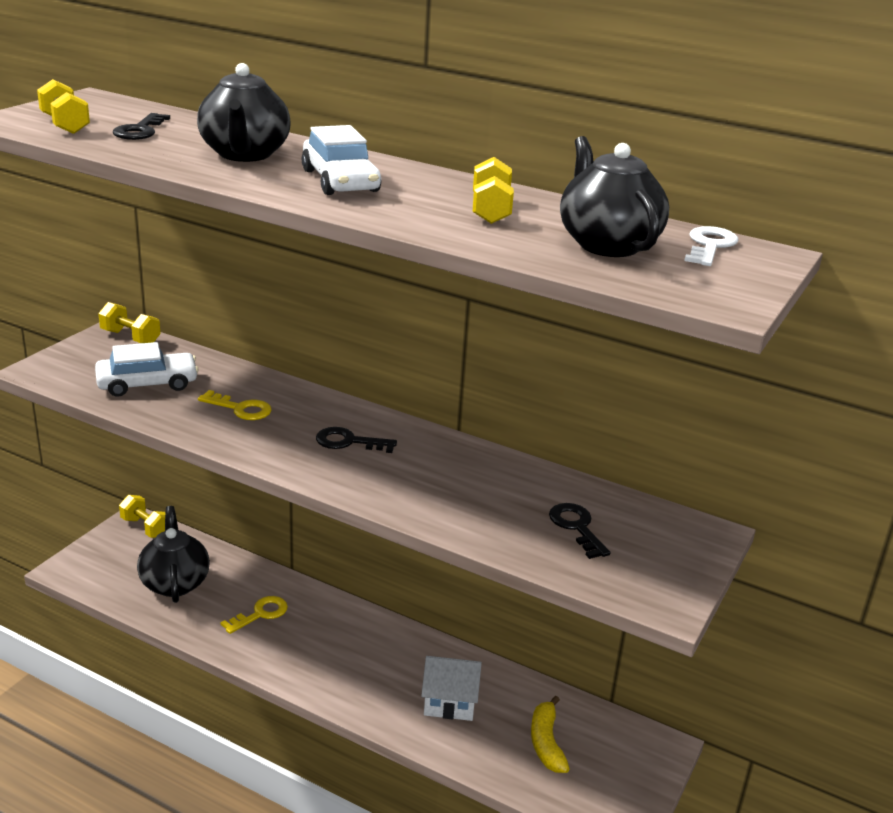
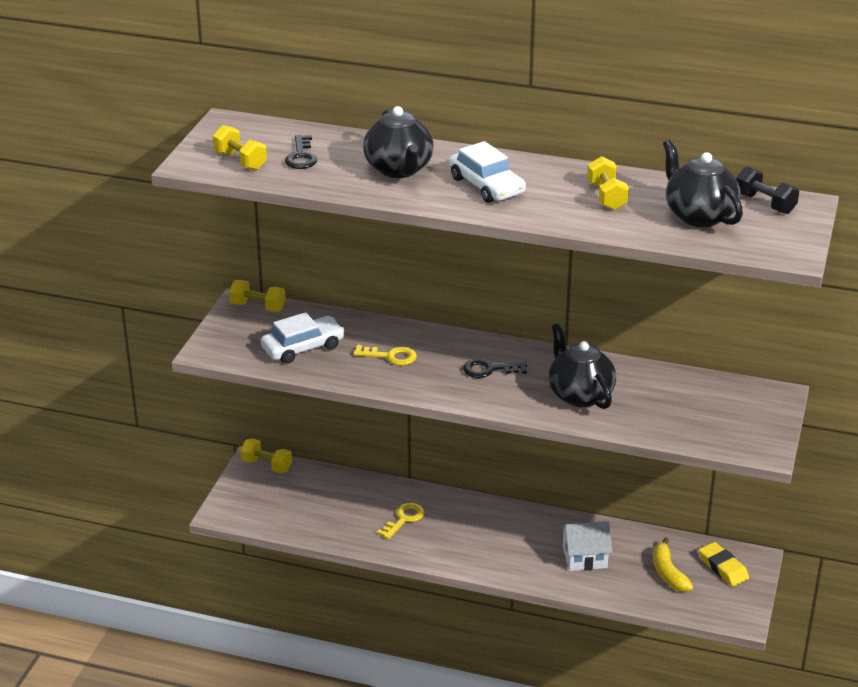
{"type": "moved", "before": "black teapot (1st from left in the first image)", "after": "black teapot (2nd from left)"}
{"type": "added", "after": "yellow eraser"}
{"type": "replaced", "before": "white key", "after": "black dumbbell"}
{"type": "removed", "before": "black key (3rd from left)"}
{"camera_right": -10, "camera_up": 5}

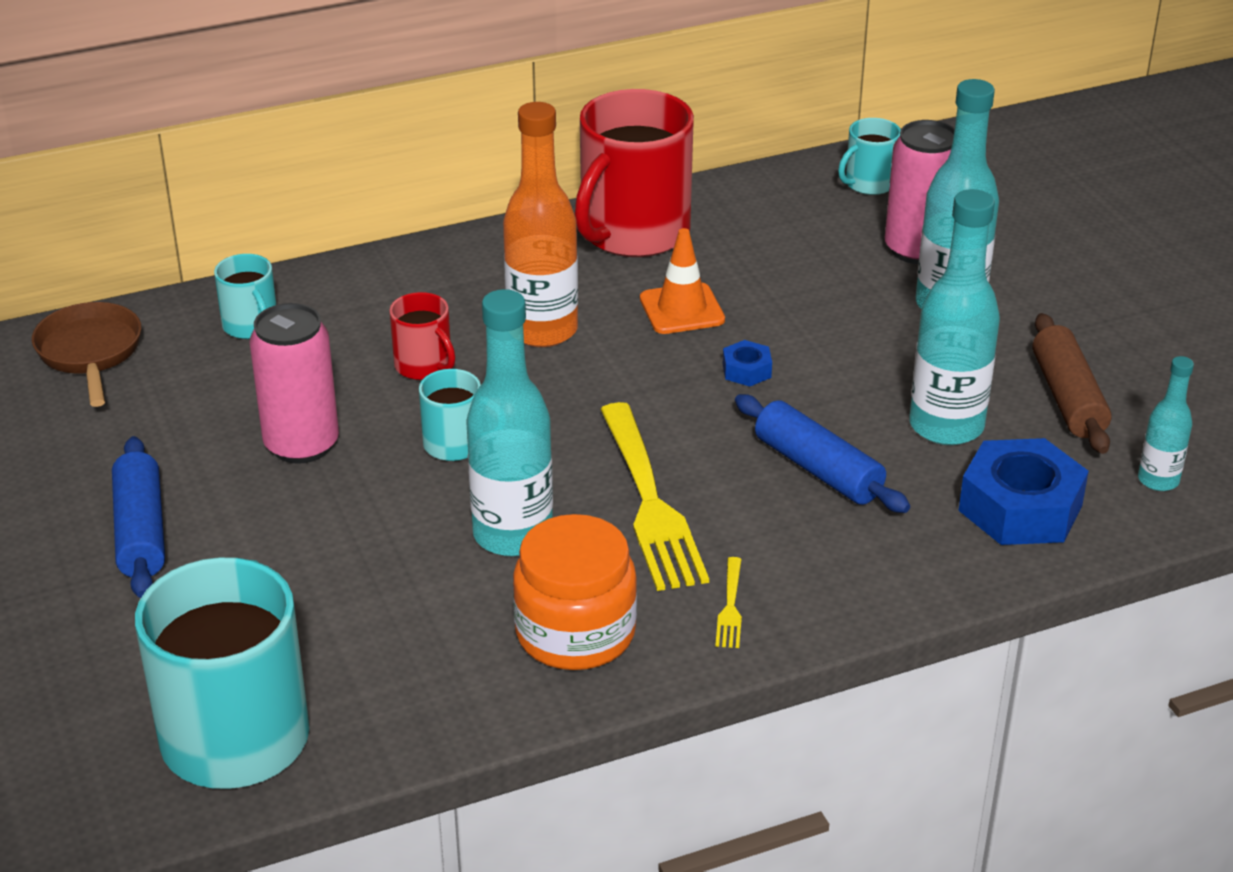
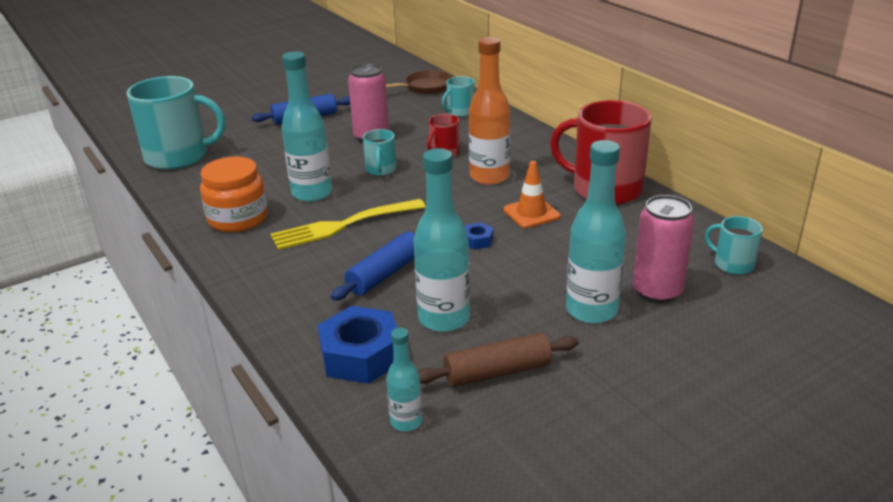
{"type": "removed", "before": "yellow fork (2nd from left)"}
{"camera_right": 80, "camera_up": -5}

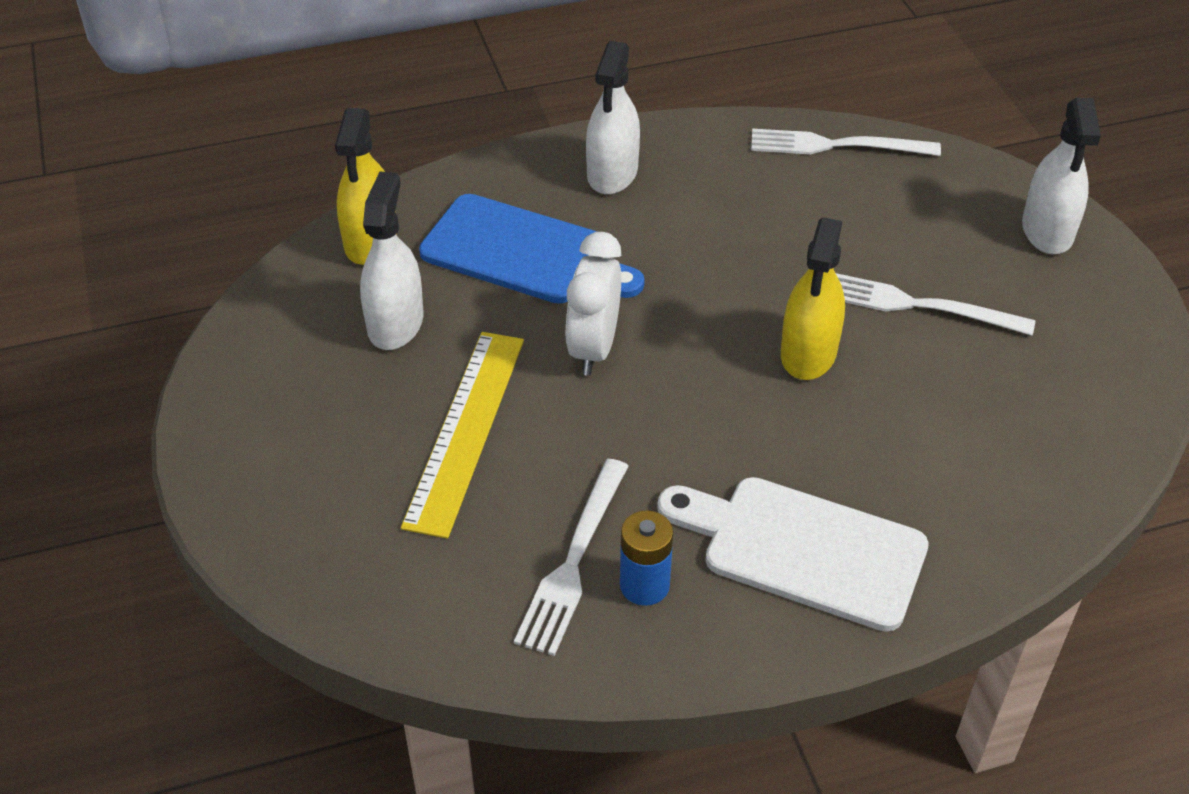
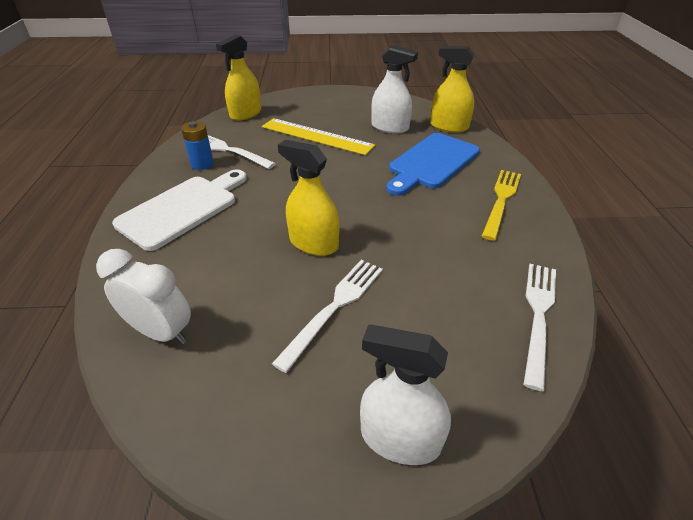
{"type": "moved", "before": "white clock"}
{"type": "added", "after": "yellow spray bottle (1st from left)"}
{"type": "replaced", "before": "white spray bottle (2nd from left)", "after": "yellow fork"}
{"camera_right": 105, "camera_up": -5}

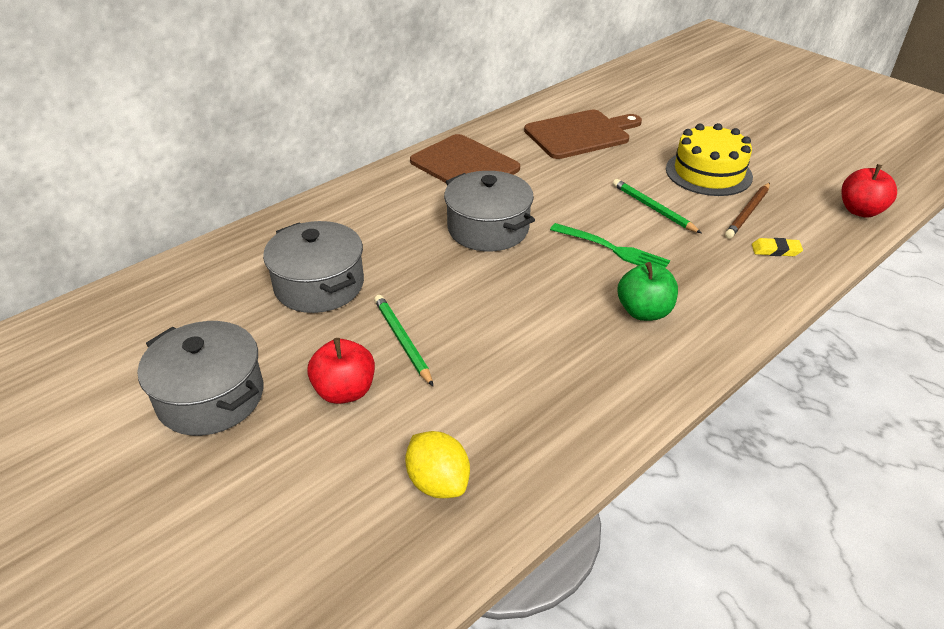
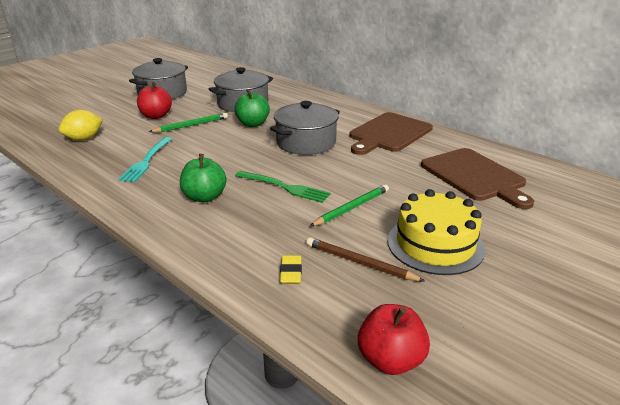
{"type": "added", "after": "turquoise fork"}
{"type": "added", "after": "green apple (2nd from left)"}
{"type": "turned", "before": "green fork", "turn": -90}
{"camera_right": 85, "camera_up": -10}

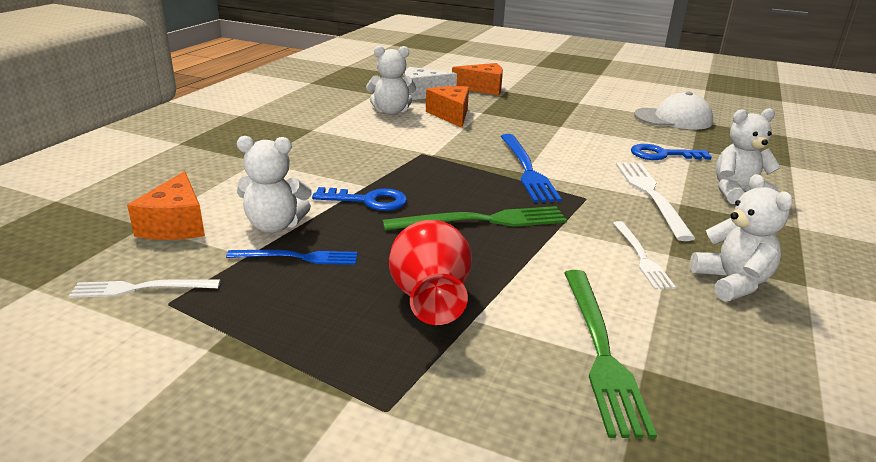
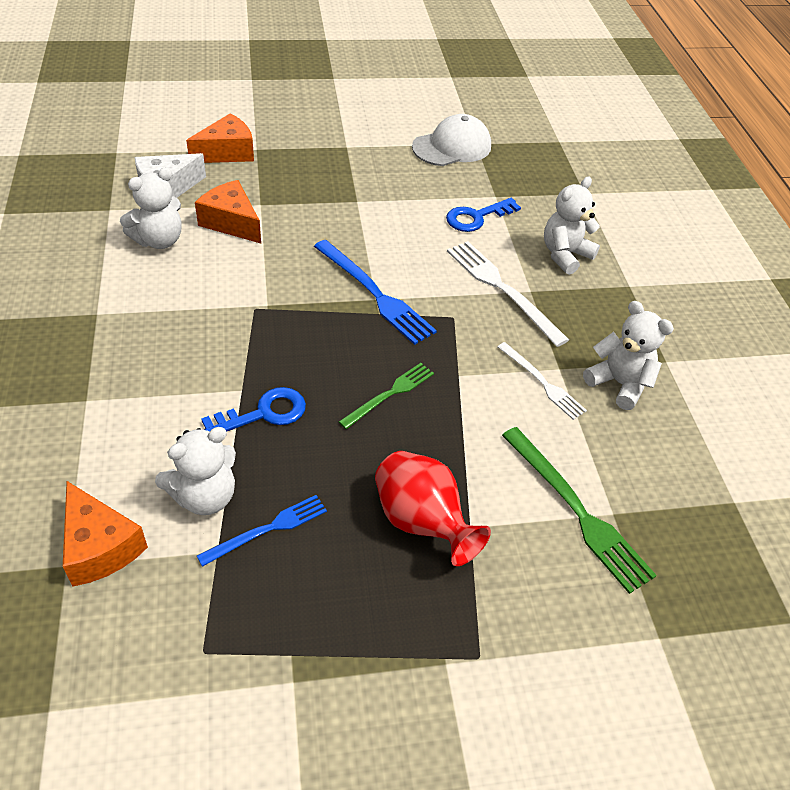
{"type": "resized", "before": "green fork (1st from left)", "scale": 0.62}
{"type": "removed", "before": "white fork (1st from left)"}
{"camera_right": -35, "camera_up": 20}

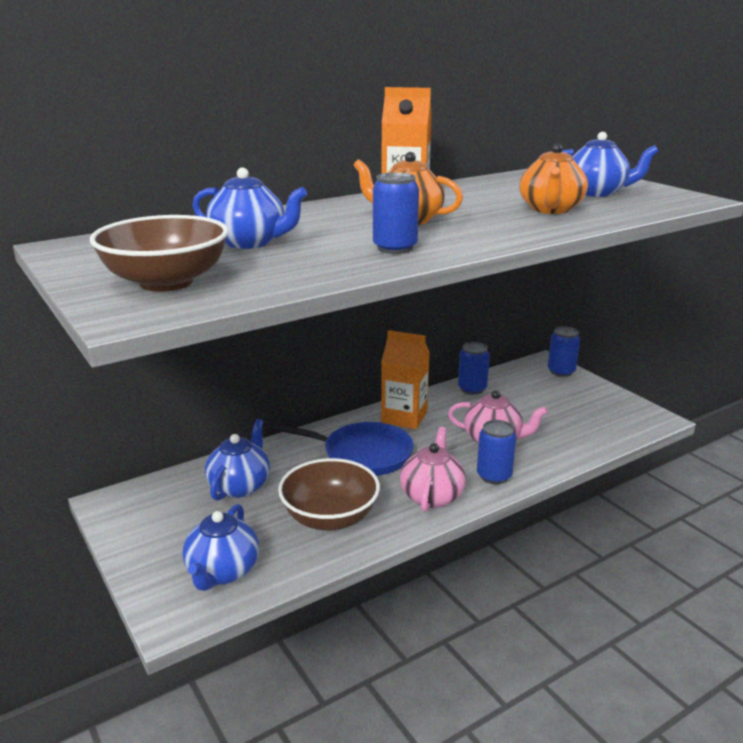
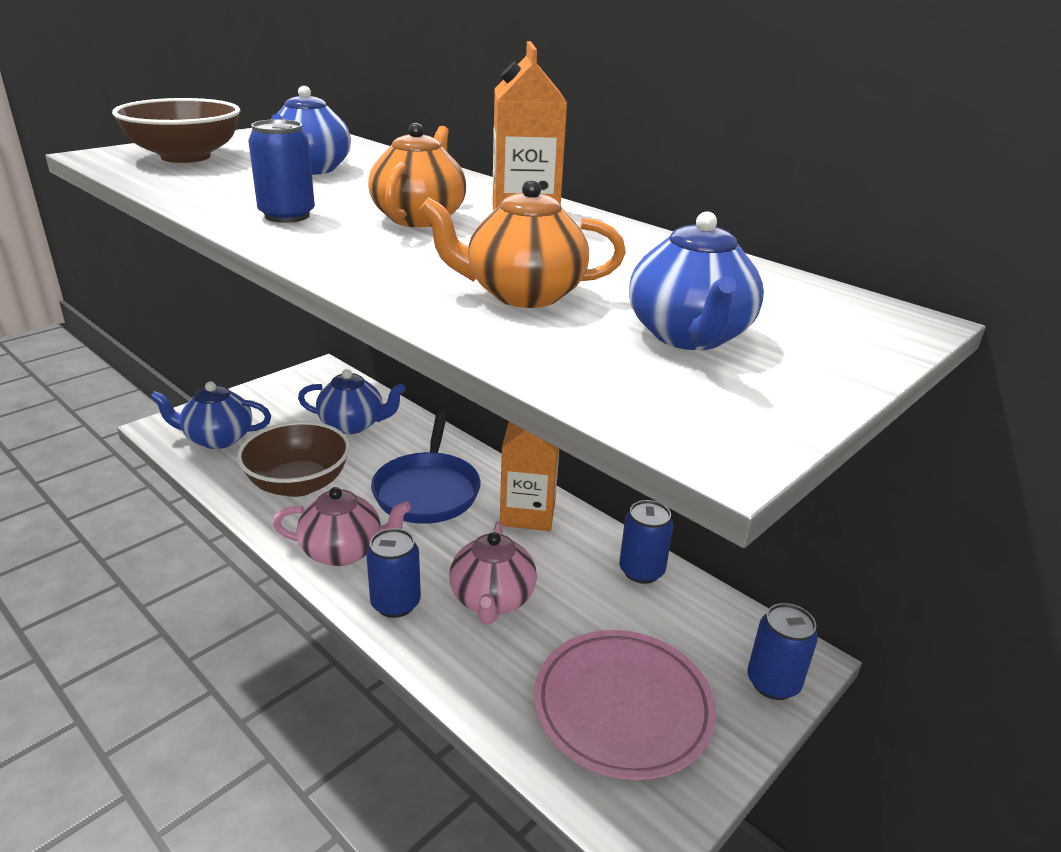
{"type": "added", "after": "pink plate"}
{"camera_right": 75, "camera_up": 5}

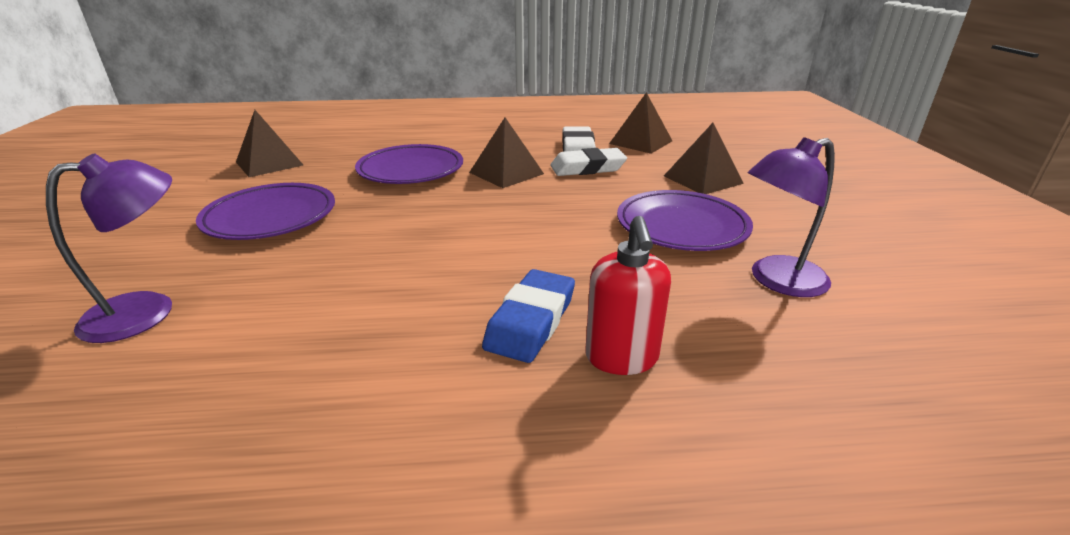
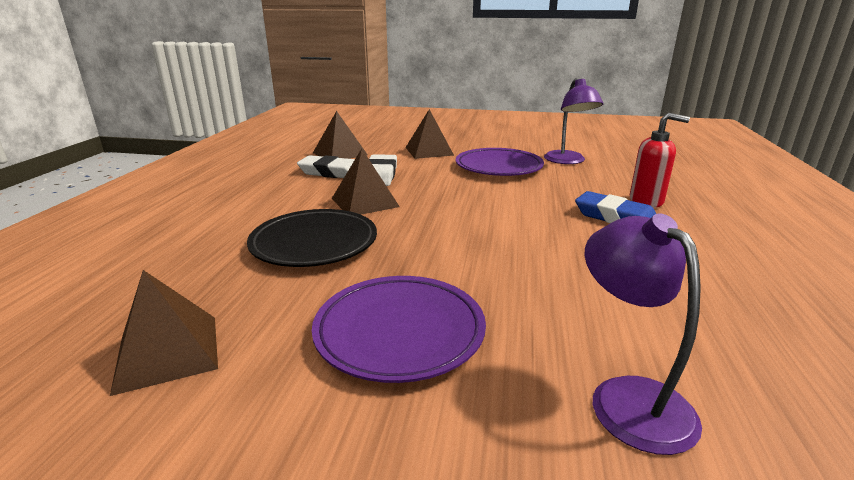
{"type": "recoloured", "before": "purple plate (2nd from left)", "after": "black plate"}
{"camera_right": -75, "camera_up": -5}

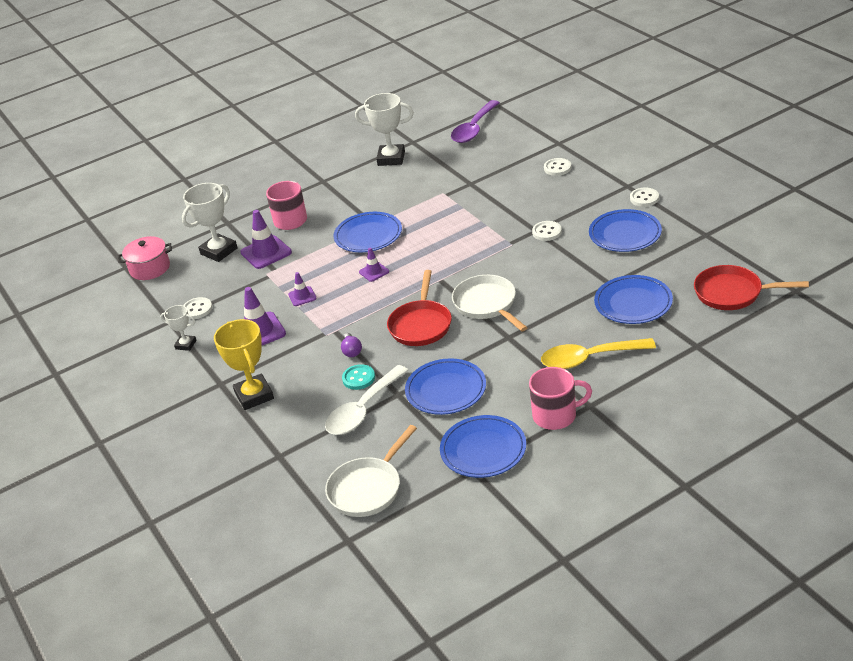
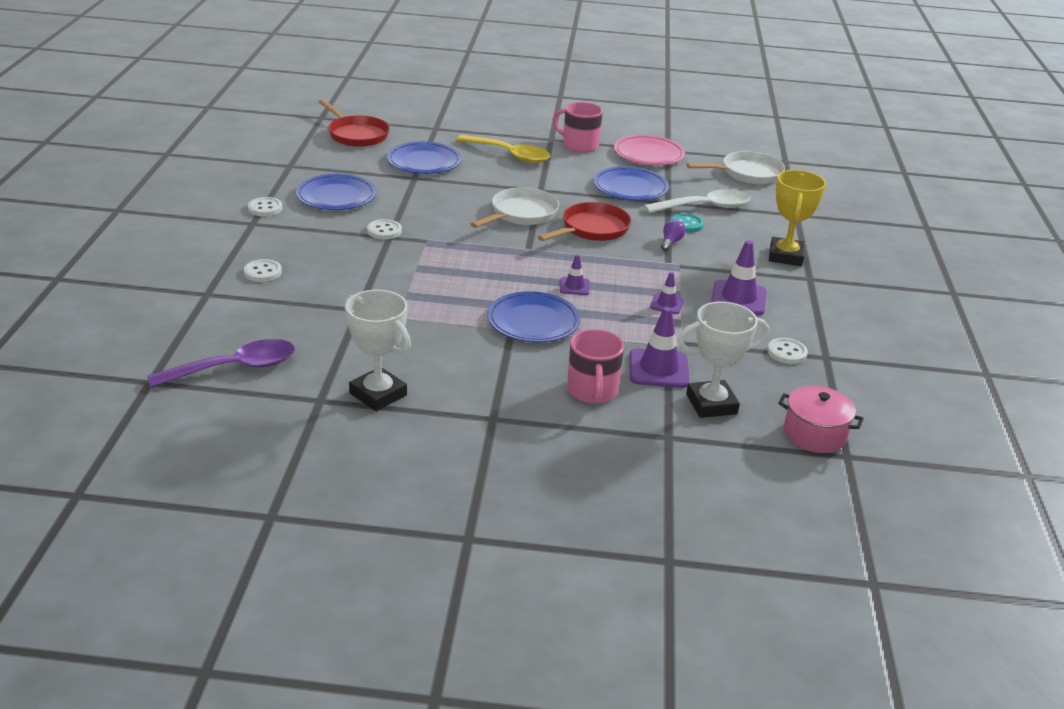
{"type": "turned", "before": "white pan (2nd from left in the first image)", "turn": -150}
{"type": "recoloured", "before": "blue plate (3rd from left)", "after": "pink plate"}
{"type": "removed", "before": "white trophy (1st from left)"}
{"camera_right": -150, "camera_up": -5}

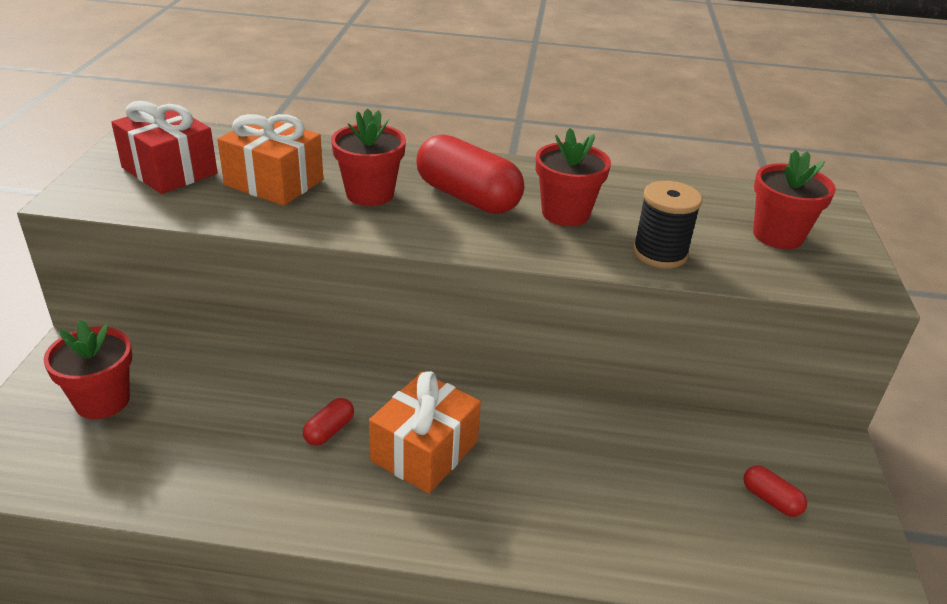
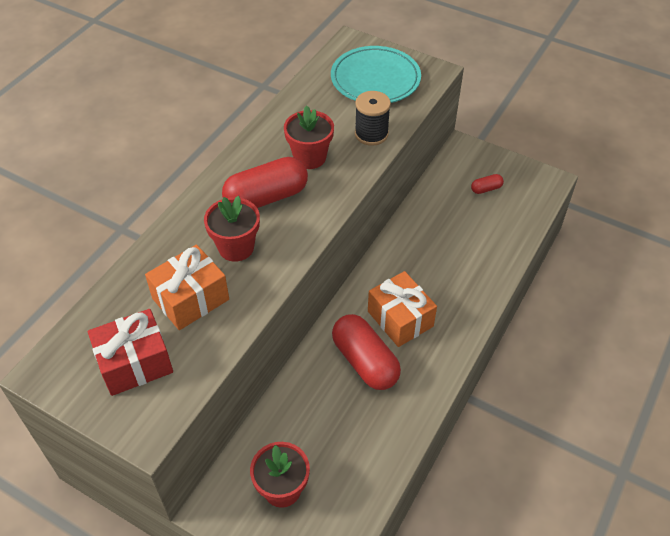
{"type": "replaced", "before": "red flower pot (4th from left)", "after": "turquoise plate"}
{"type": "resized", "before": "red capsule (1st from left in the first image)", "scale": 2.2}
{"camera_right": -65, "camera_up": 15}

